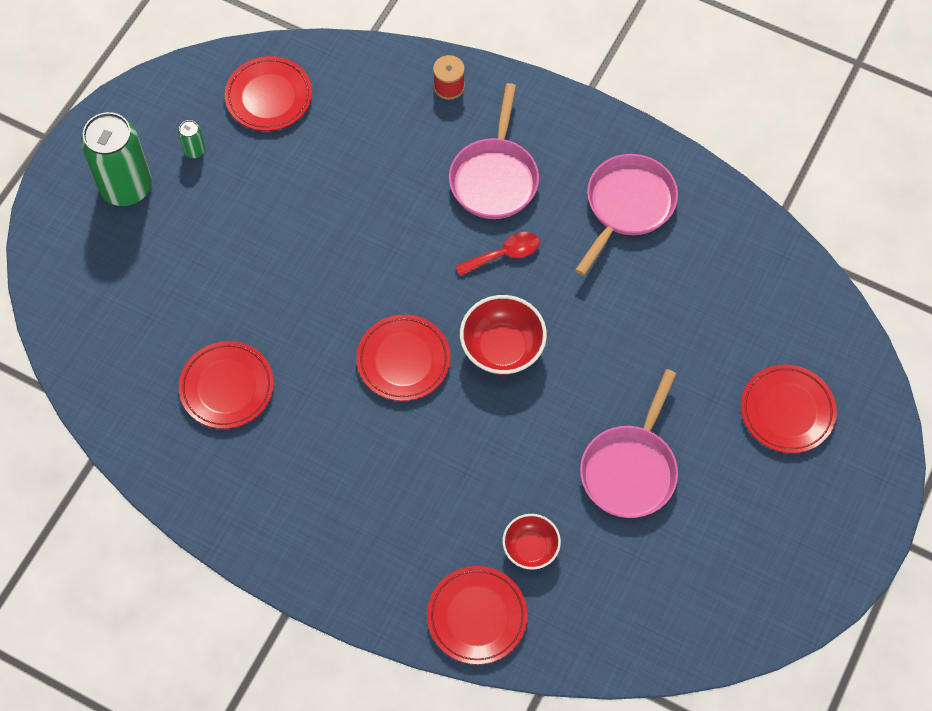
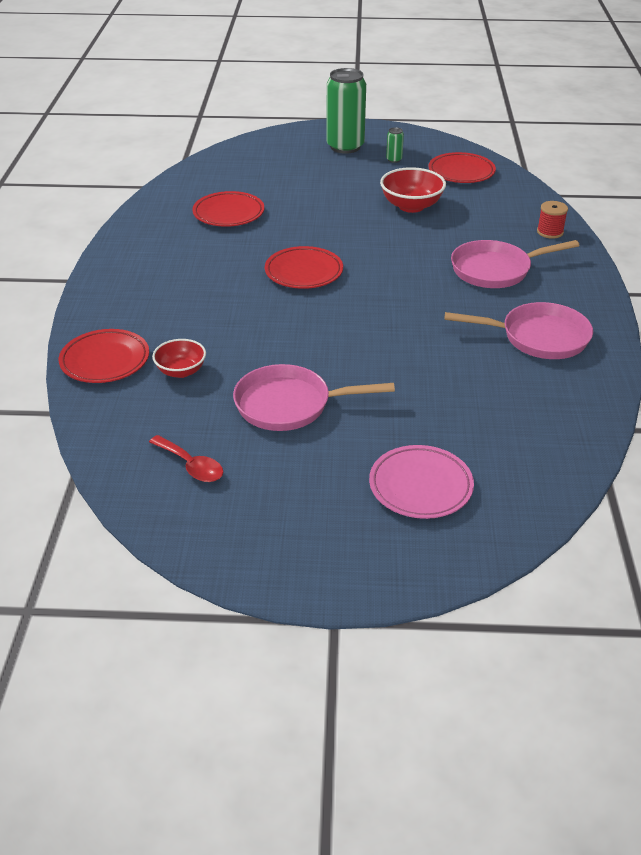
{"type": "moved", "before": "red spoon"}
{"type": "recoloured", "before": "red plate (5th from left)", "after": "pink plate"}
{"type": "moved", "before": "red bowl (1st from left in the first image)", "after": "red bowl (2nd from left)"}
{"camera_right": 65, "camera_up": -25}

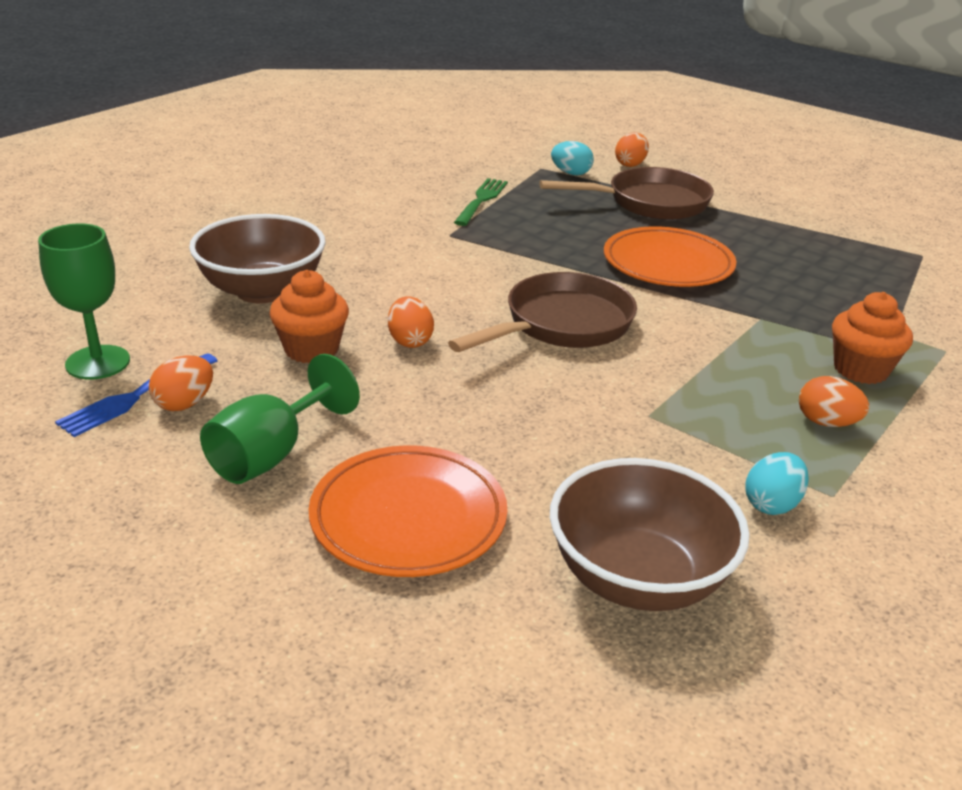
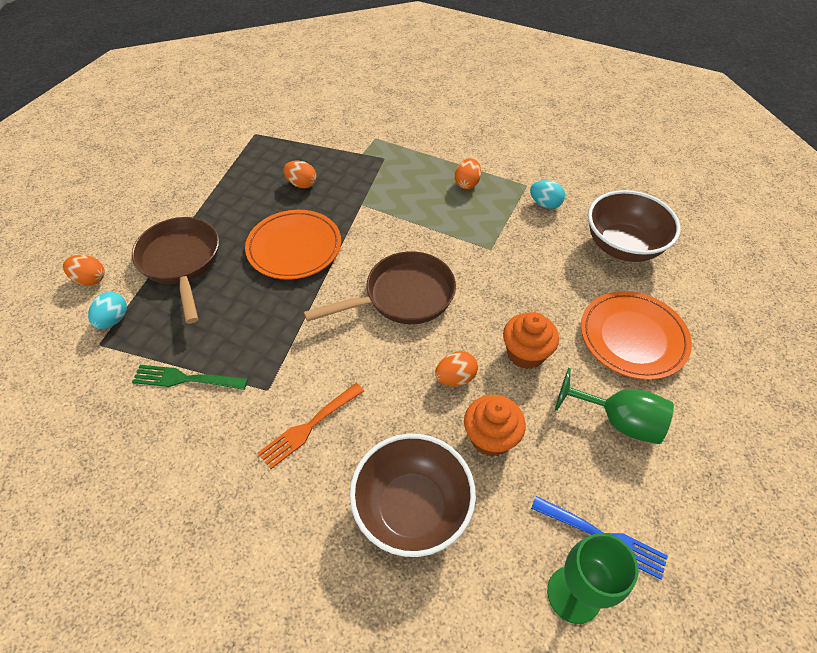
{"type": "added", "after": "orange fork"}
{"type": "moved", "before": "orange egg (1st from left in the first image)", "after": "orange egg (2nd from left)"}
{"type": "turned", "before": "brown pan (1st from left in the first image)", "turn": 120}
{"type": "moved", "before": "orange cupcake (2nd from left)"}
{"camera_right": -100, "camera_up": 20}

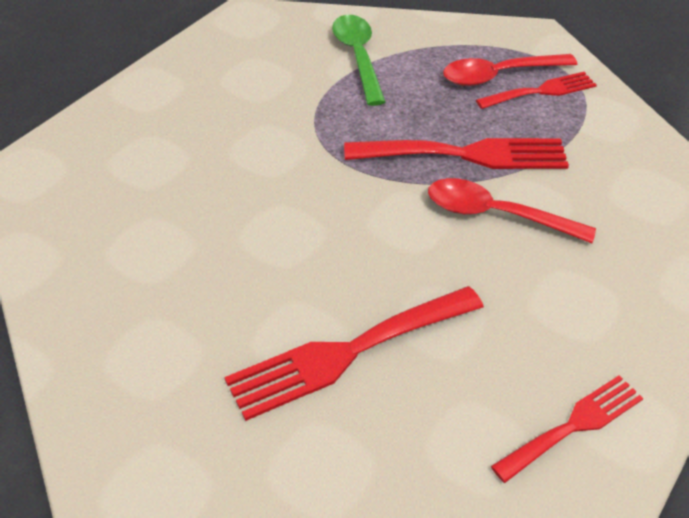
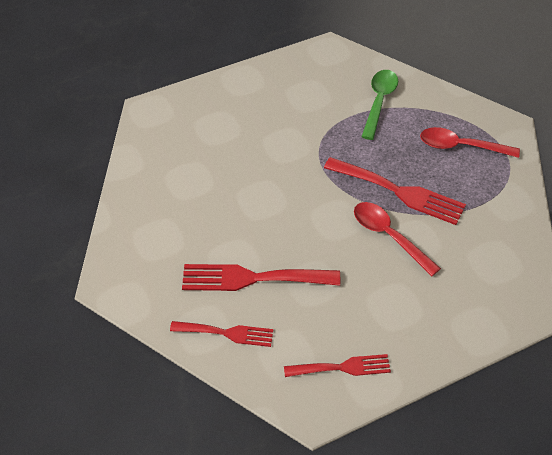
{"type": "moved", "before": "red fork (3rd from left in the first image)", "after": "red fork (1st from left)"}
{"camera_right": 30, "camera_up": 5}

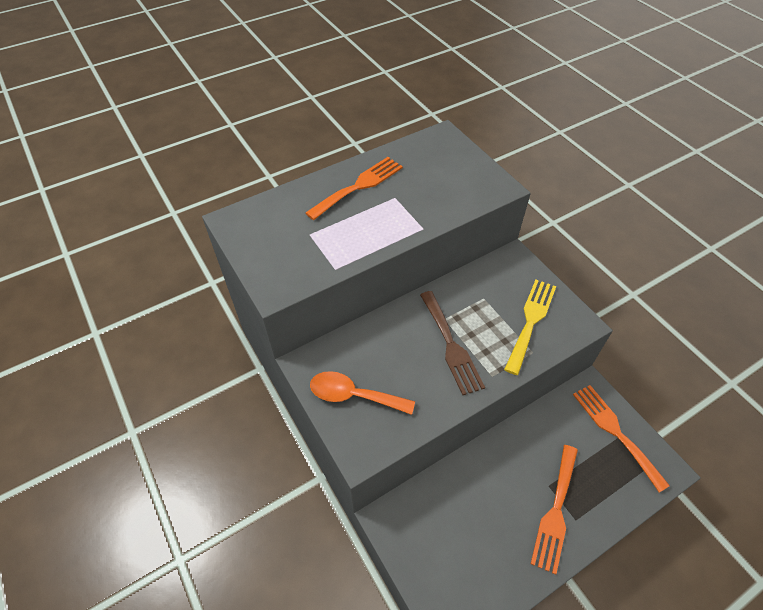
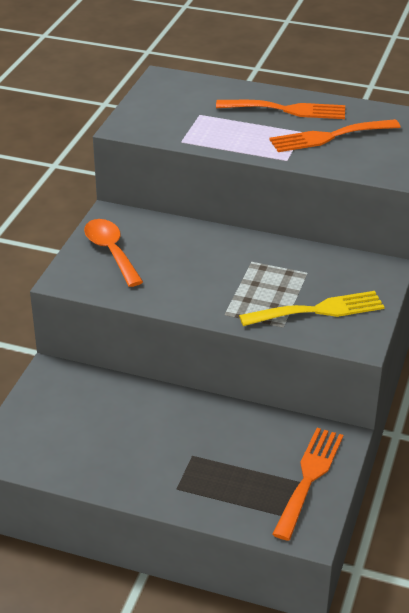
{"type": "moved", "before": "orange fork (2nd from left in the first image)", "after": "orange fork (3rd from left)"}
{"type": "removed", "before": "brown fork"}
{"camera_right": 50, "camera_up": -15}

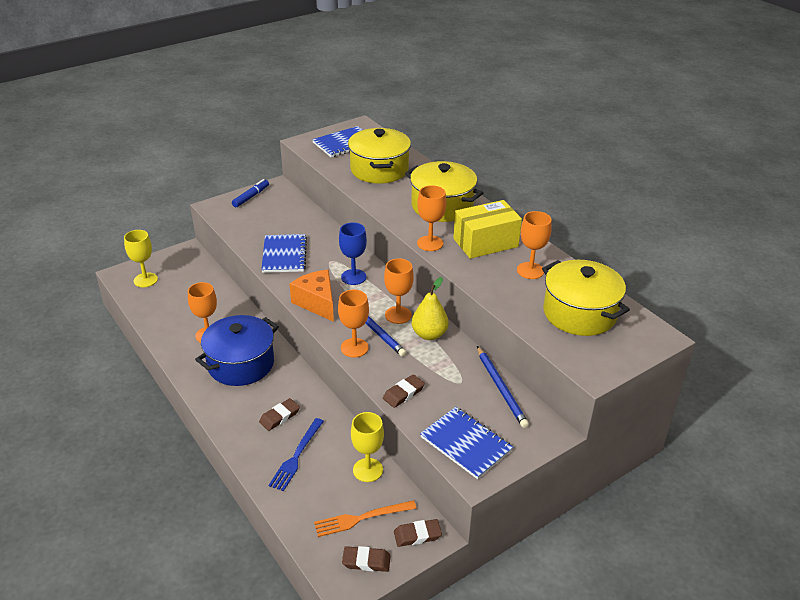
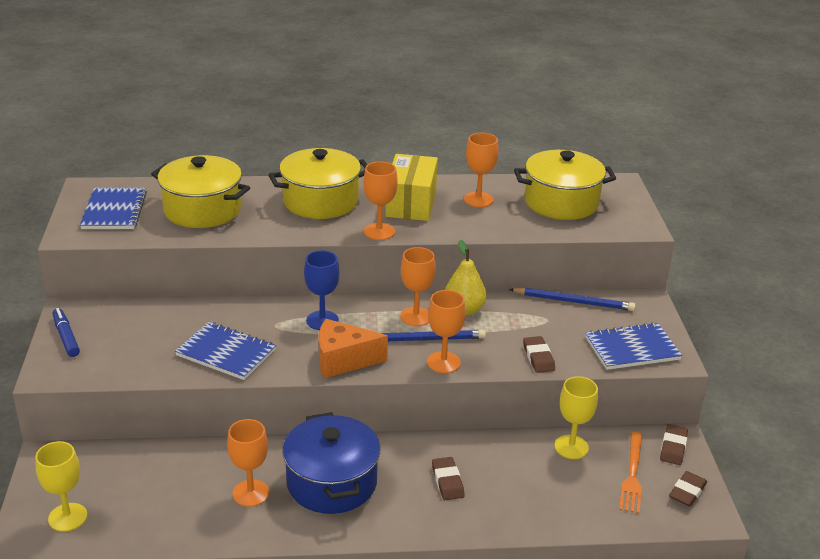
{"type": "removed", "before": "blue fork"}
{"camera_right": -60, "camera_up": -5}

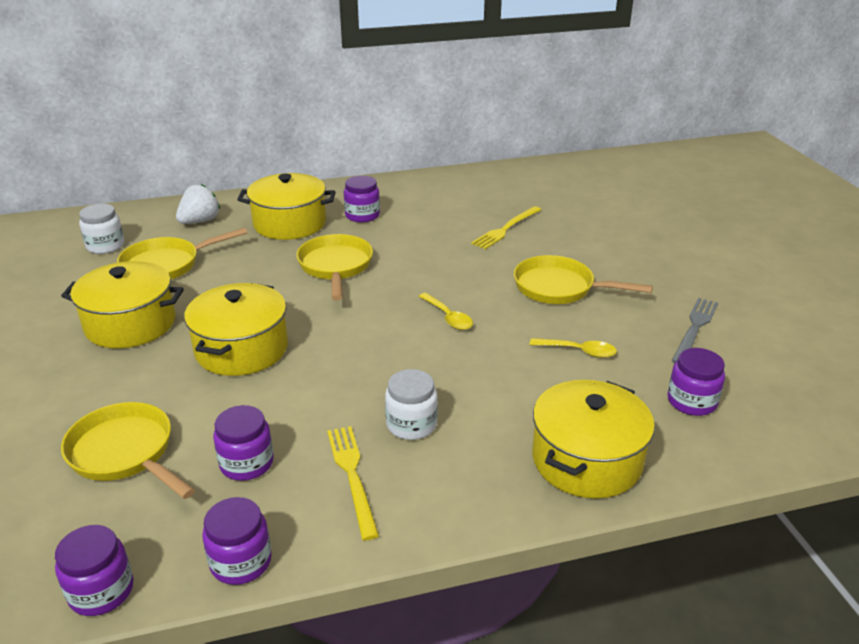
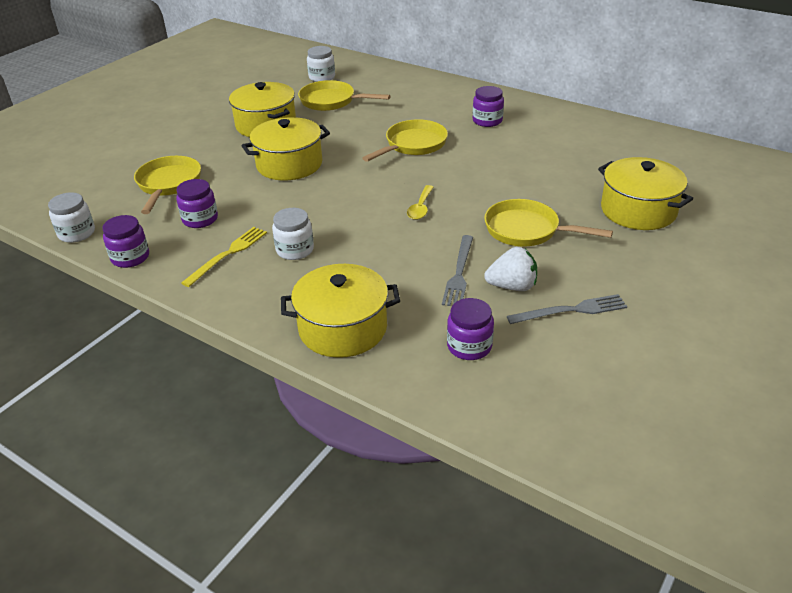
{"type": "recoloured", "before": "purple jar (1st from left)", "after": "white jar (1st from left)"}
{"type": "replaced", "before": "yellow spoon (2nd from left)", "after": "grey fork (1st from left)"}
{"type": "turned", "before": "yellow pan (4th from left)", "turn": -45}
{"type": "moved", "before": "white strawberry"}
{"type": "moved", "before": "yellow pot (3rd from left in the first image)", "after": "yellow pot (4th from left)"}
{"type": "removed", "before": "yellow fork (2nd from left)"}
{"camera_right": 50, "camera_up": 5}

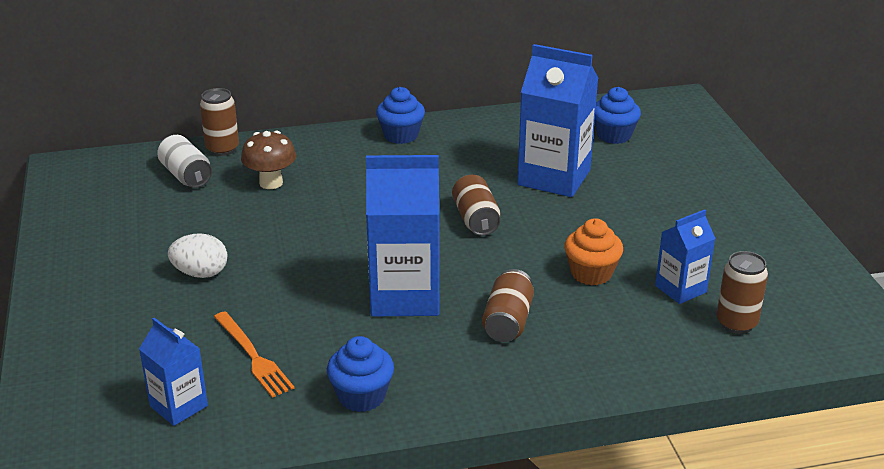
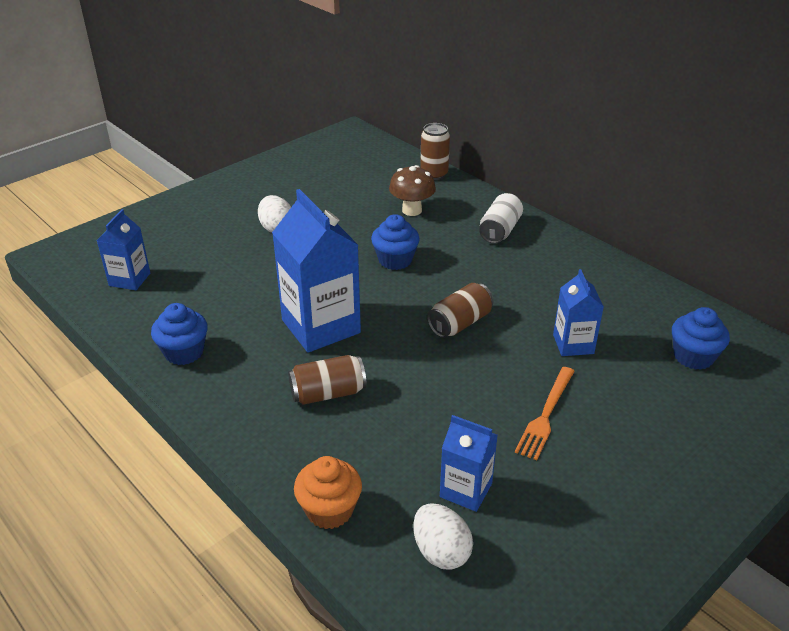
{"type": "moved", "before": "orange cupcake"}
{"type": "moved", "before": "blue cupcake (2nd from left)"}
{"type": "replaced", "before": "brown can (4th from left)", "after": "white egg (2nd from left)"}
{"type": "moved", "before": "white can"}
{"type": "moved", "before": "orange fork"}
{"type": "resized", "before": "blue carton (3rd from left in the first image)", "scale": 0.55}
{"camera_right": 60, "camera_up": 5}

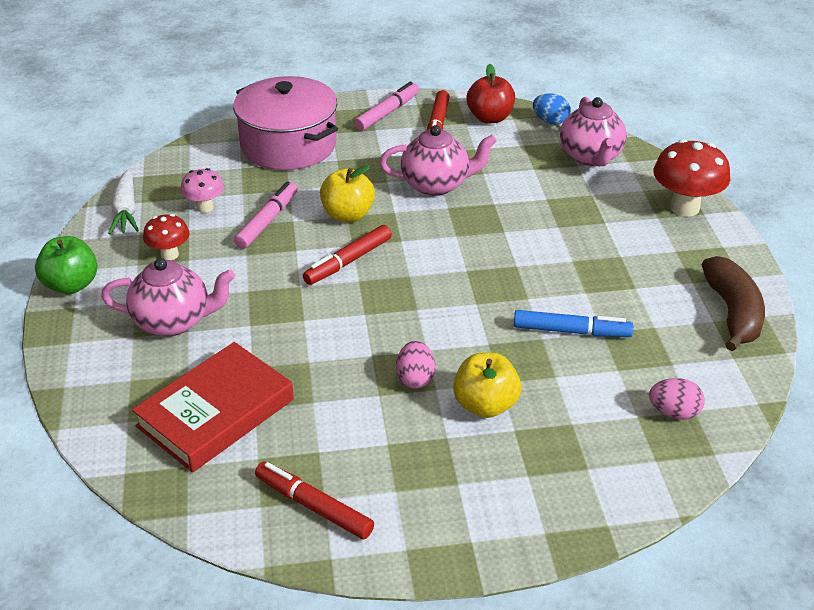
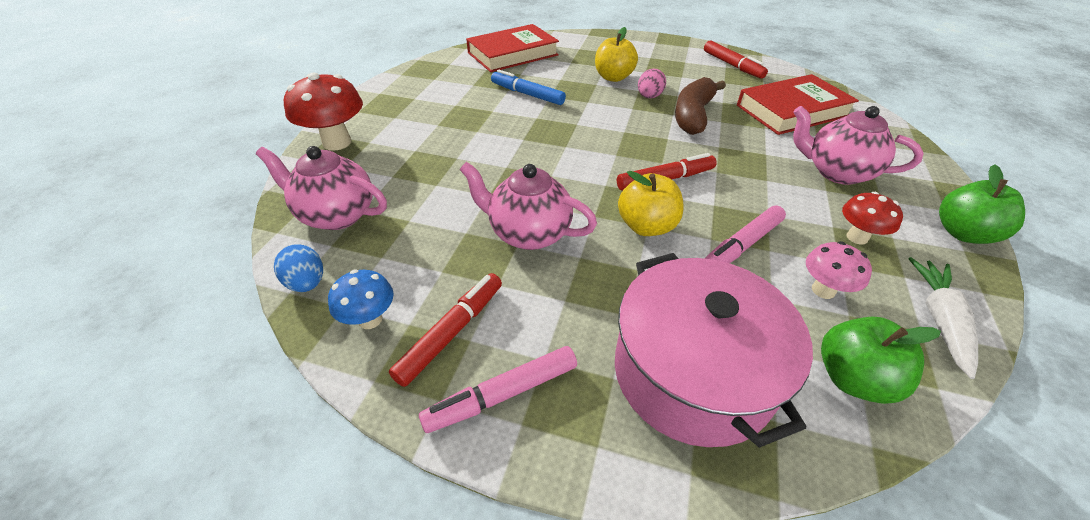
{"type": "turned", "before": "pink teapot (3rd from left in the first image)", "turn": -90}
{"type": "replaced", "before": "red apple", "after": "blue mushroom"}
{"type": "replaced", "before": "pink egg (2nd from left)", "after": "red book (1st from left)"}
{"type": "moved", "before": "brown banana"}
{"type": "added", "after": "green apple (1st from left)"}
{"camera_right": -155, "camera_up": 5}

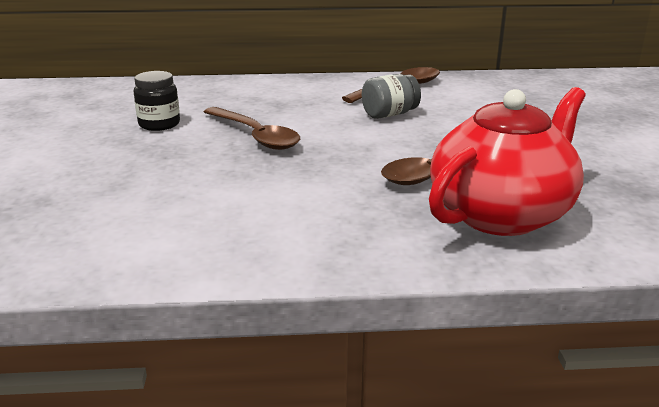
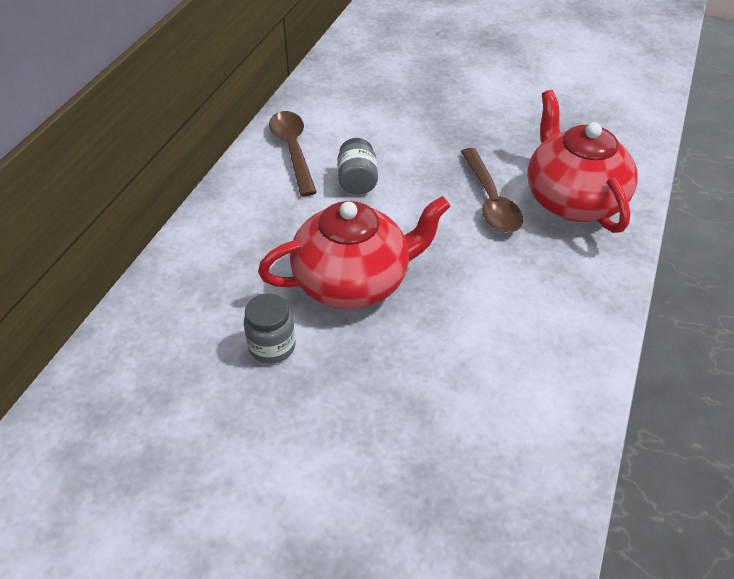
{"type": "recoloured", "before": "black jar", "after": "grey jar (1st from left)"}
{"type": "replaced", "before": "brown spoon (1st from left)", "after": "red teapot (1st from left)"}
{"camera_right": -65, "camera_up": 20}

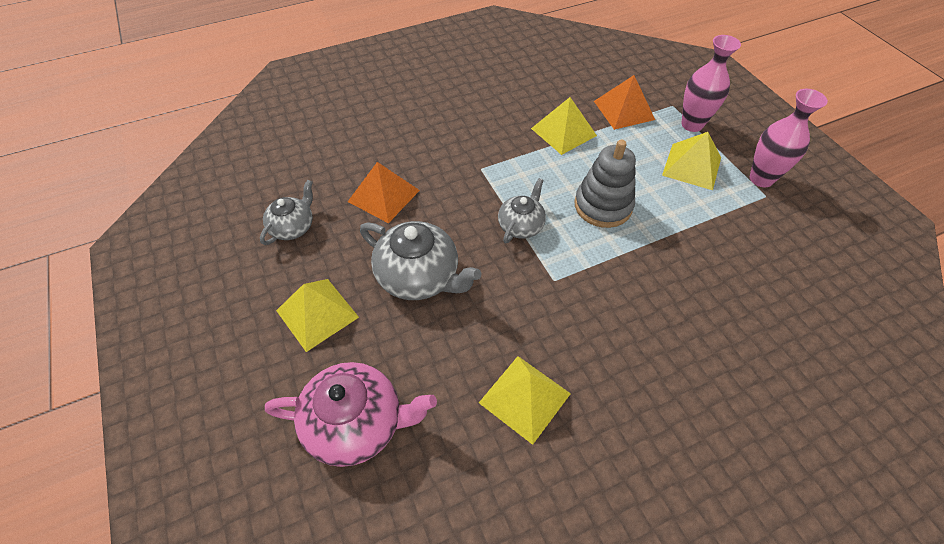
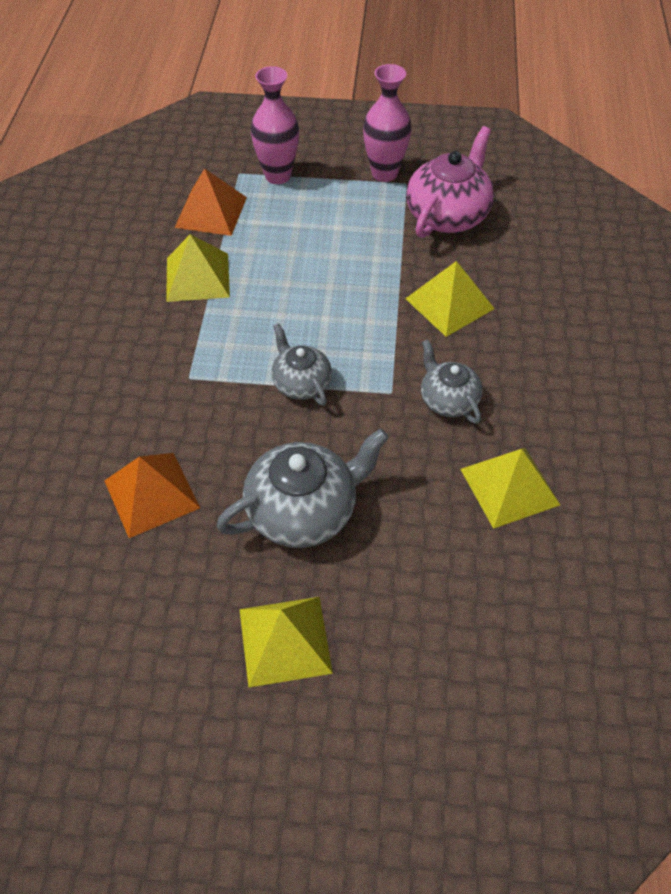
{"type": "moved", "before": "yellow pyramid (4th from left in the first image)", "after": "yellow pyramid (3rd from left)"}
{"type": "moved", "before": "pink teapot"}
{"type": "moved", "before": "grey teapot (1st from left in the first image)", "after": "grey teapot (3rd from left)"}
{"type": "removed", "before": "grey stacking toy"}
{"camera_right": -60, "camera_up": 0}

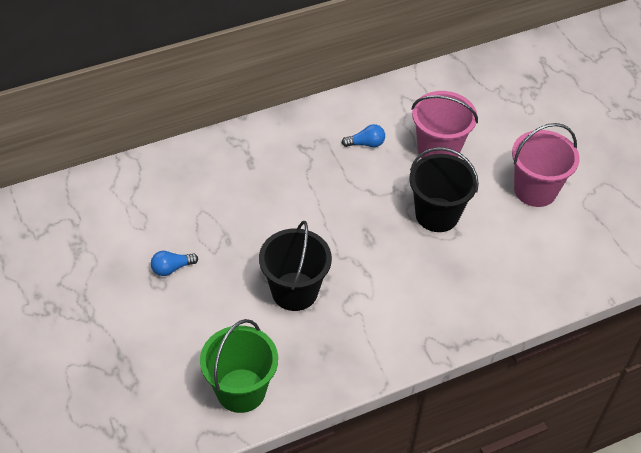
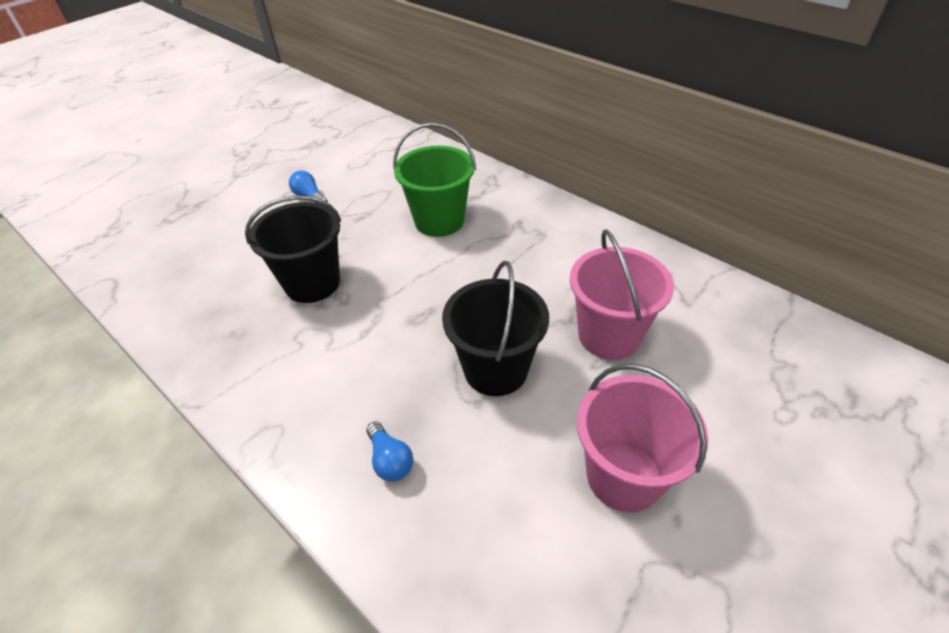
{"type": "moved", "before": "blue light bulb (2nd from left)"}
{"type": "moved", "before": "green bucket"}
{"camera_right": 70, "camera_up": -5}

